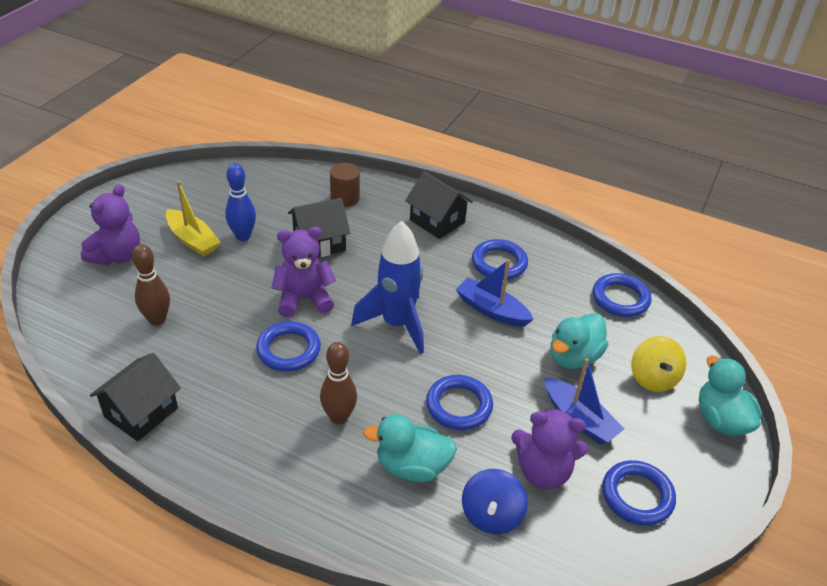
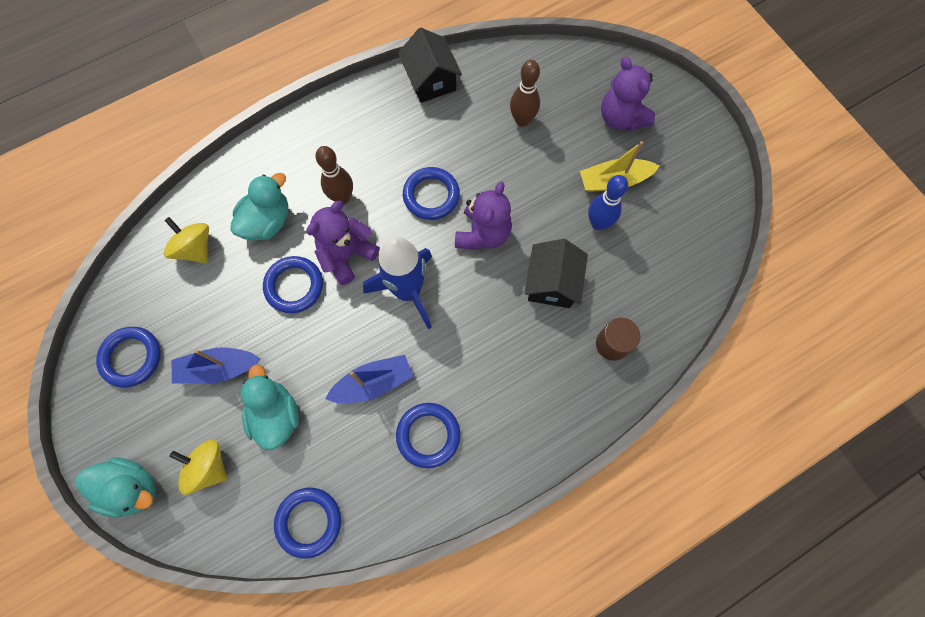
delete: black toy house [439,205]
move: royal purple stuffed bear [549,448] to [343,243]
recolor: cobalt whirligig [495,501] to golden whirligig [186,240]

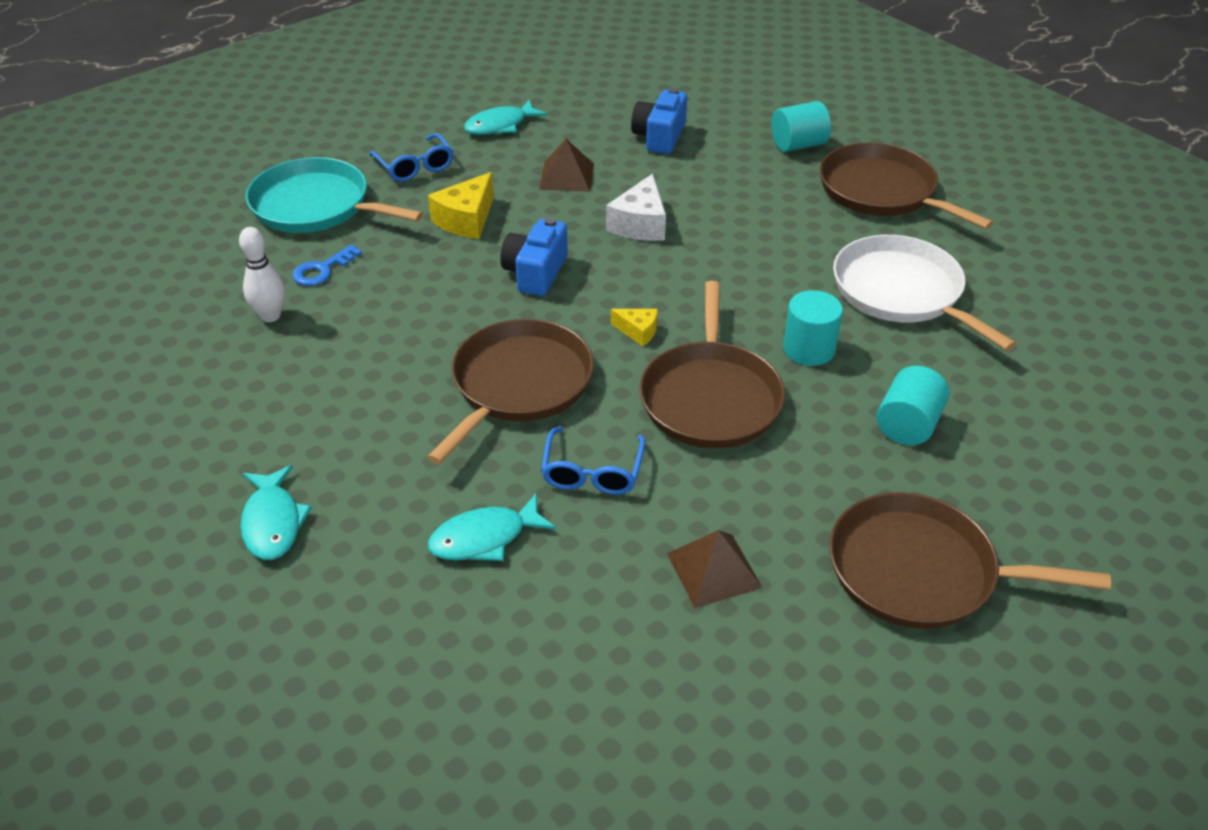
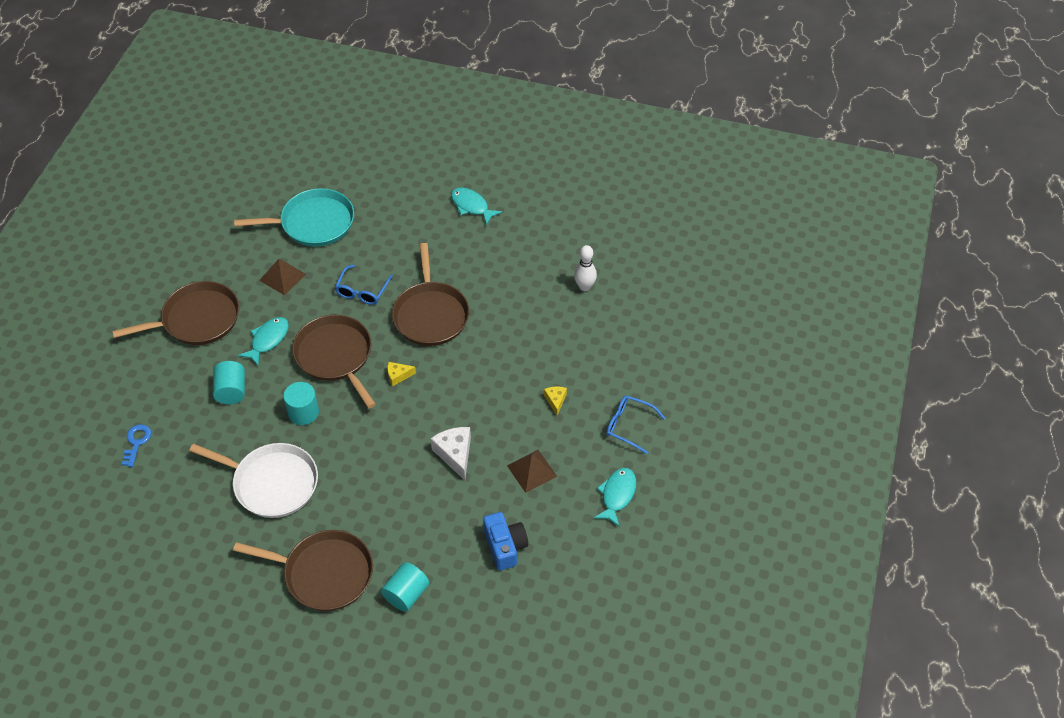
delete: cobalt camera [534,256]
move: turquoise frying pan [334,195] to [294,217]; cobalt latchkey [327,265] to [136,445]; turquoise fish figure [492,527] to [263,341]
rotate: cobalt spectacles [593,461] = [364,285] 135 degrees counterclockwise
resize: golden cheese [461,205] = [555,400] x0.57

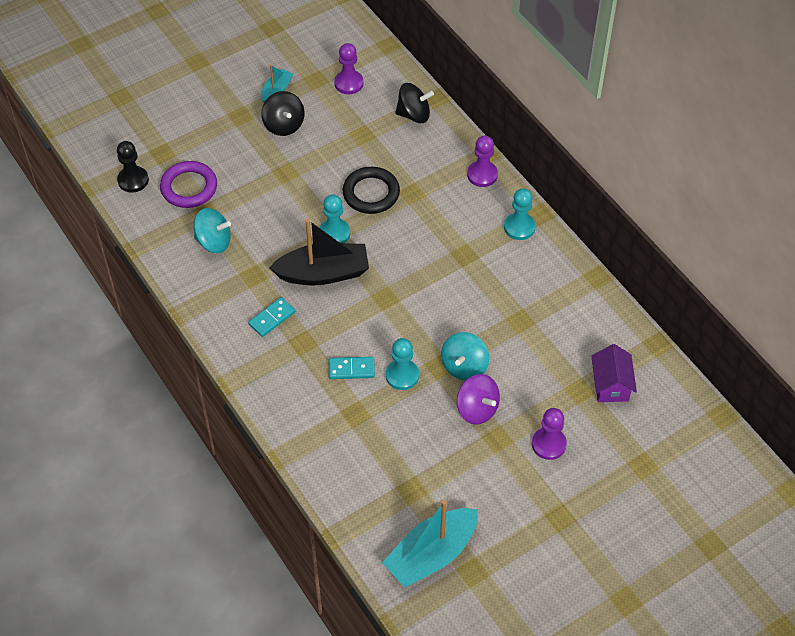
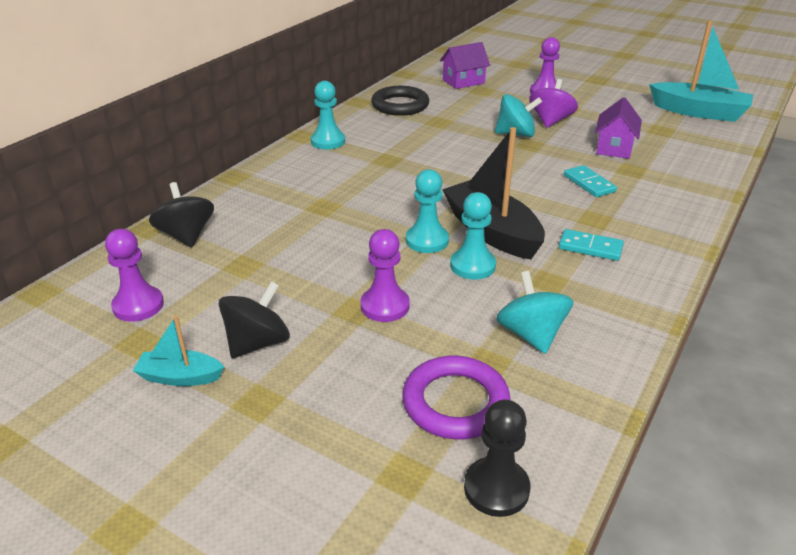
insert: royal purple toy house [618,128]
move: black torus [371,190] to [400,101]; turquoise chess pawn [402,364] to [473,235]; royal purple chess pawn [482,161] to [385,275]

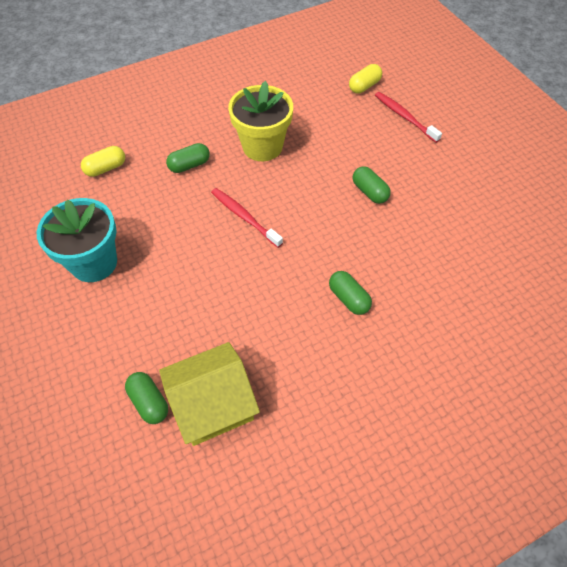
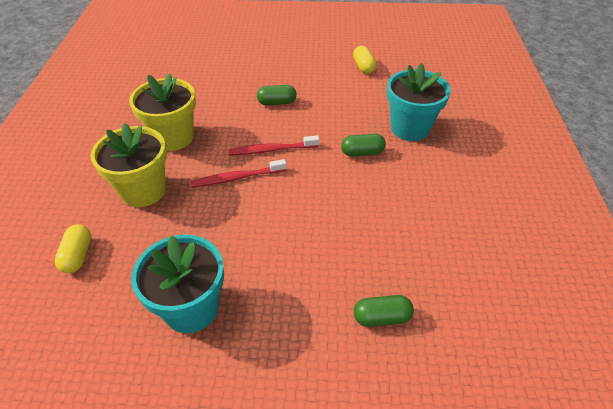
delete: golden toy house [209,394]
insert: turquoise flower pot [419,102]
move: golden pill [365,79] to [364,60]; red dental brush [408,117] to [274,145]
replace: leaf-green pill [188,158] to golden flower pot [128,165]

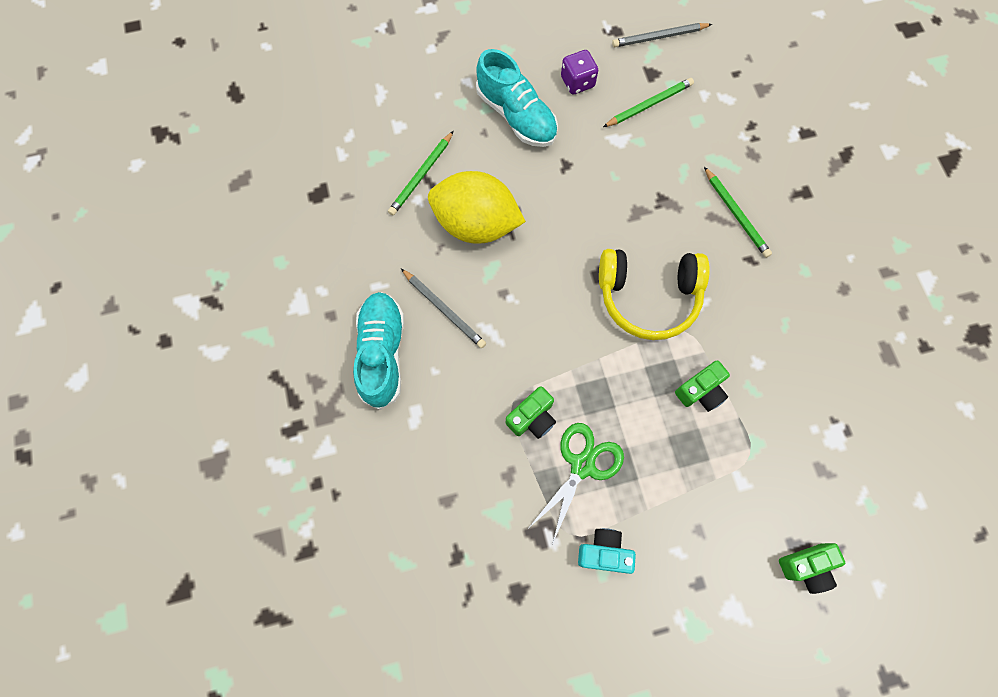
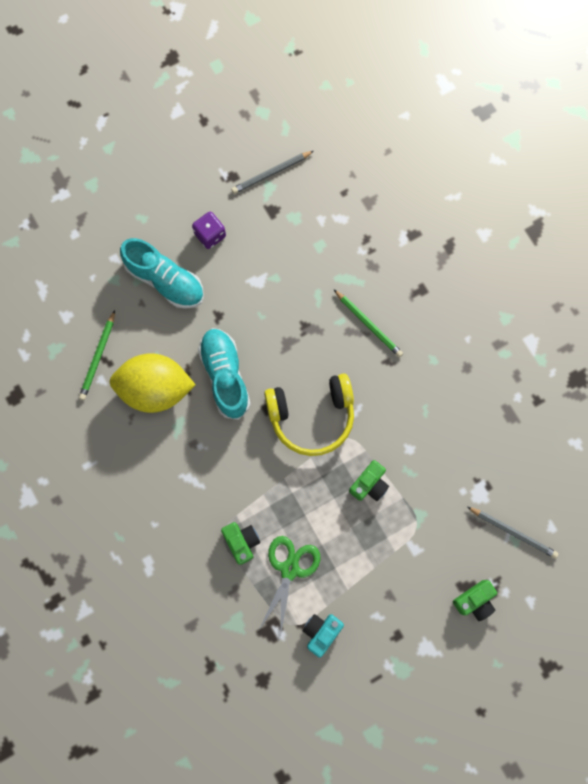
delete: leaf-green wooden pencil [648,102]
move: turquoise lace-up shoe [378,351] to [224,374]; grey wooden pencil [443,308] to [513,533]
rotate: leaf-green camera [531,412] = [240,543] 60 degrees counterclockwise; turquoise camera [607,551] = [323,636] 45 degrees counterclockwise

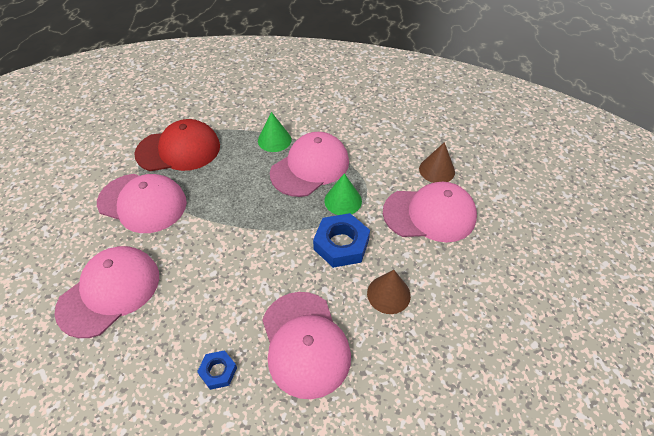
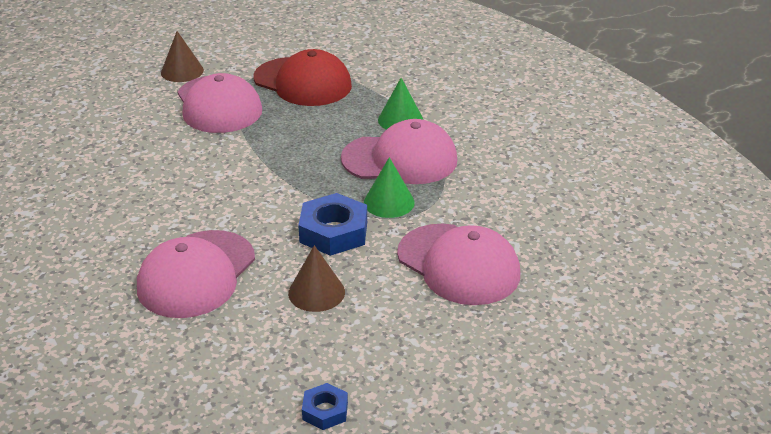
delete: rose-pink baseball cap [106,292]
move: cobalt nut [217,370] to [325,406]; russet cone shape [437,162] to [182,56]

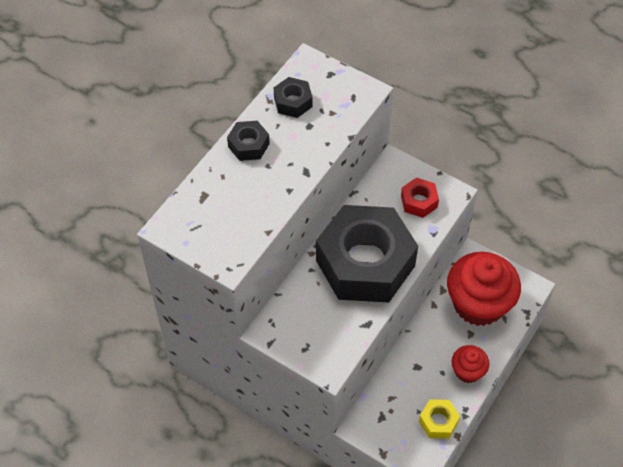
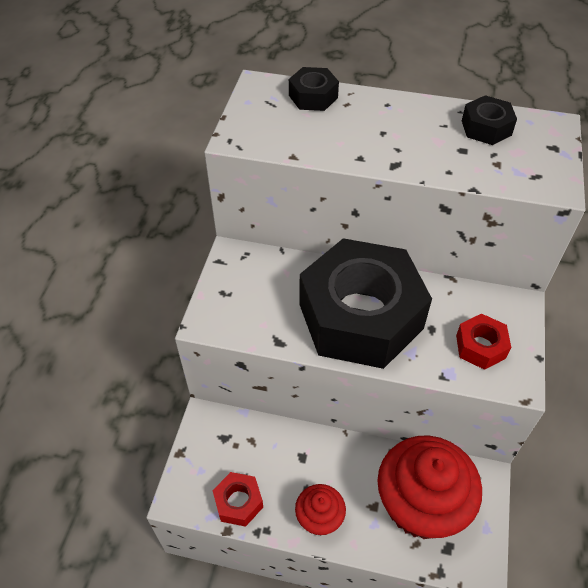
move: black nut [248,141] to [314,89]
recolor: golden nut [439,418] to red nut [237,499]

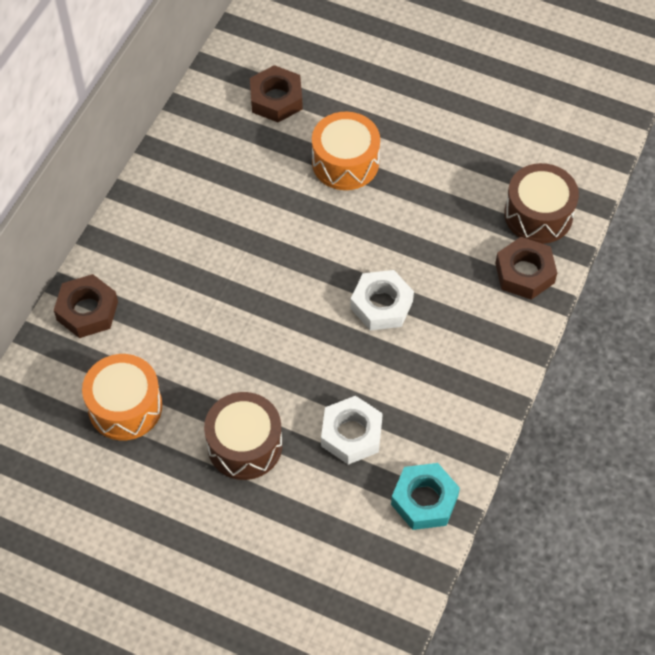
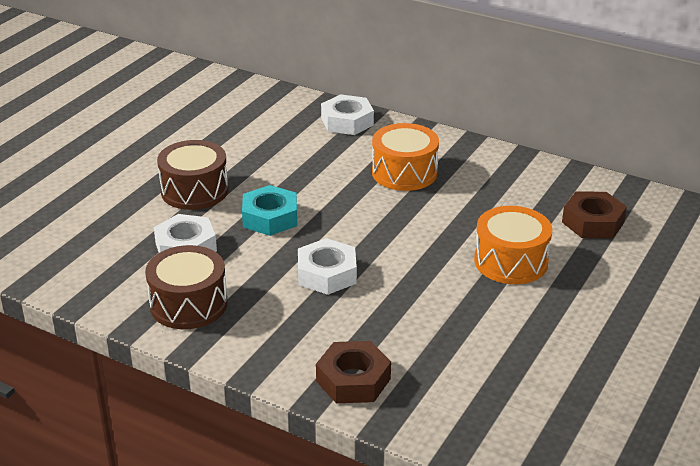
move: orange-coloured drum [122,397] to [405,157]; turquoise nut [425,496] to [269,210]; russet drum [541,203] to [186,287]
recolor: russet nut [86,306] to white nut [347,114]

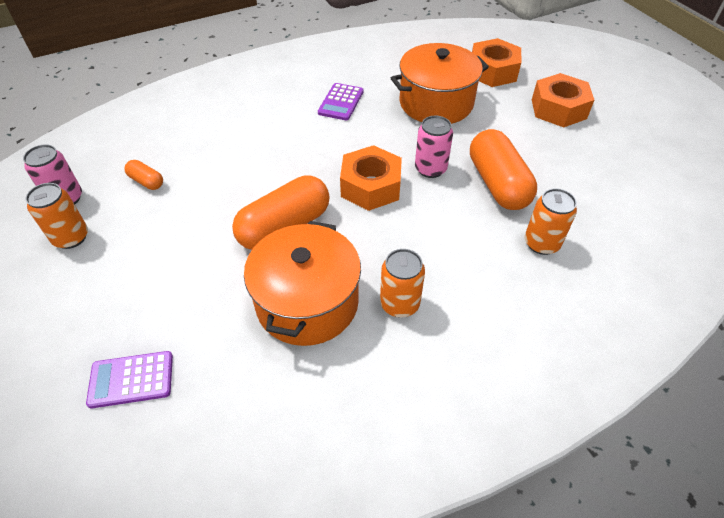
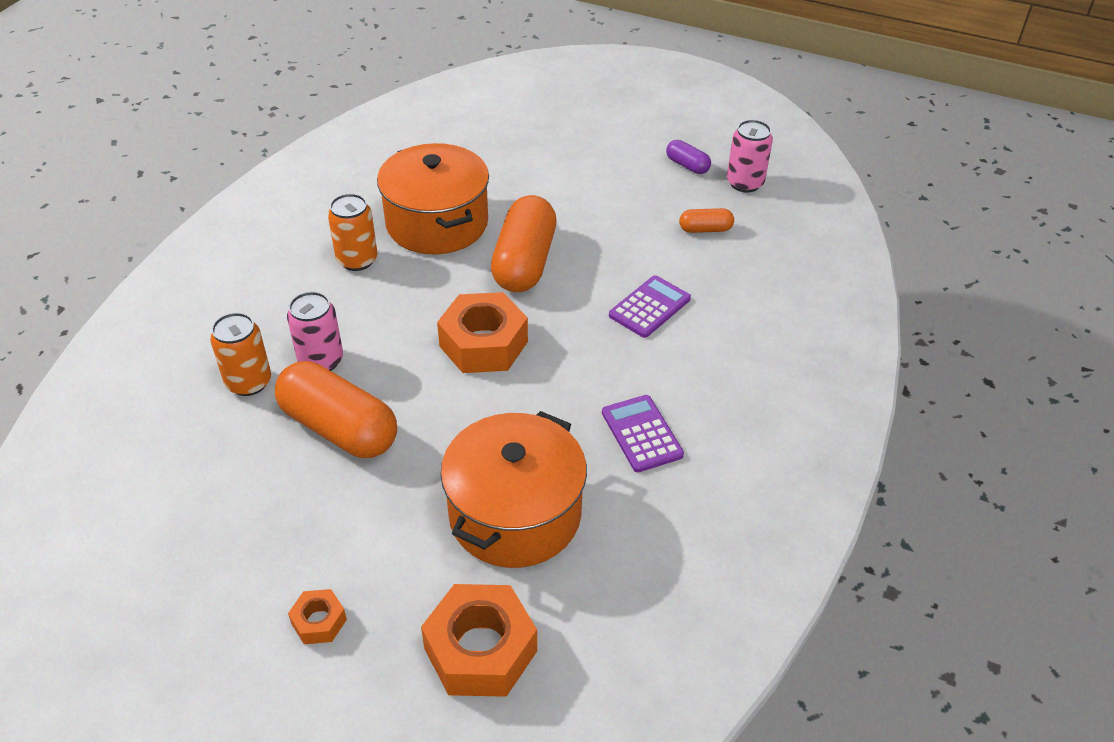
move: royal purple calculator [129,379] to [650,306]; rose-pink soda can [434,147] to [315,331]
replace: orange-coloured soda can [56,216] to royal purple pill [688,157]
resize: orange-coloured nut [563,100] = [317,616] x0.49

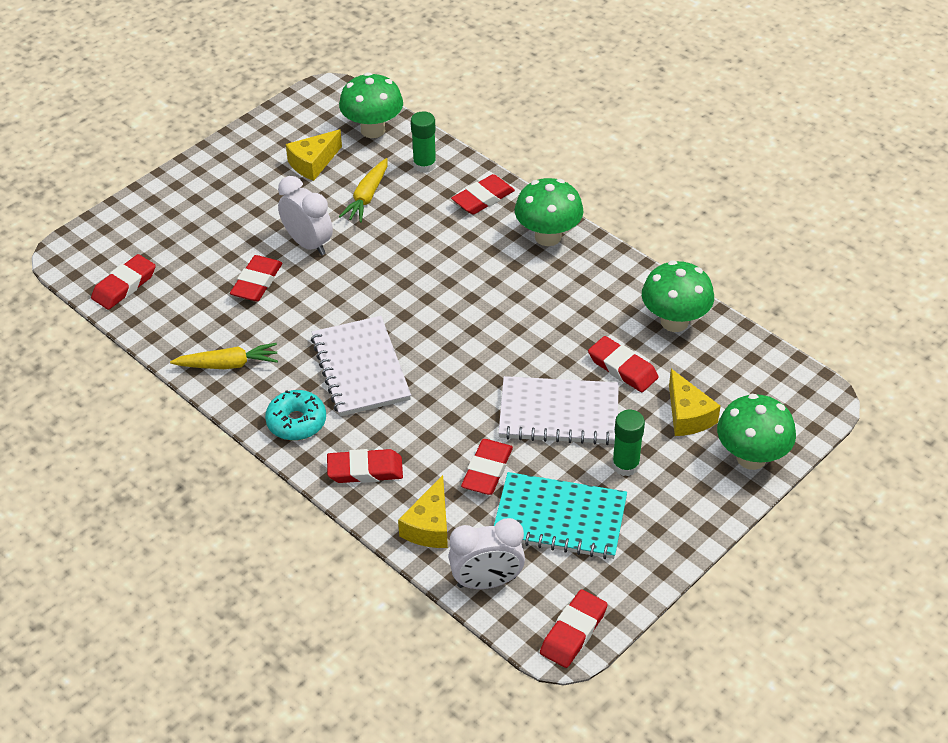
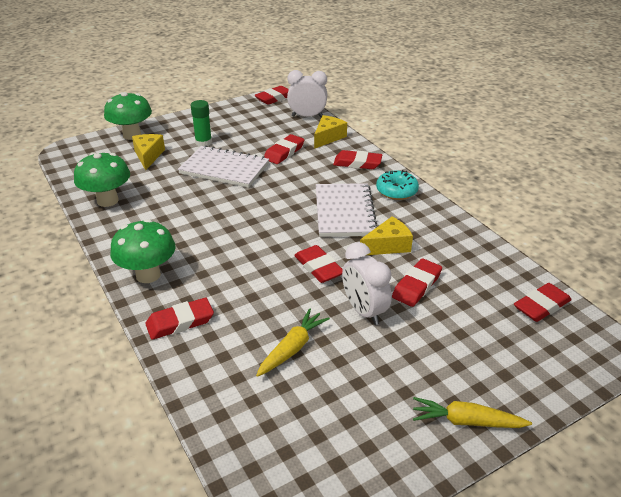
delete: leaf-green mushroom [371,105]; leaf-green glue stick [423,142]; turquoise notepad [560,515]
move: golden toy carrot [224,356] to [472,412]; golden cheese [314,155] to [386,236]; red eraser [623,364] to [318,264]

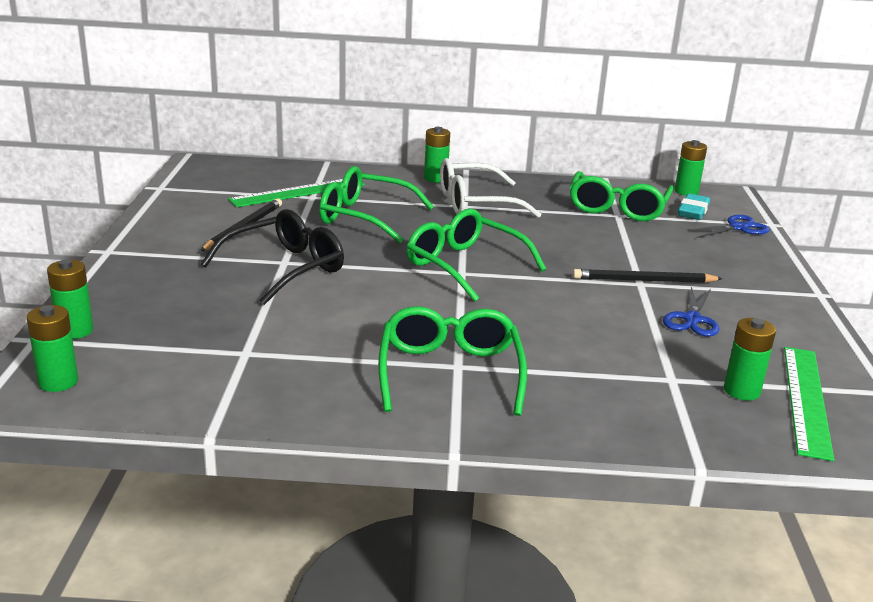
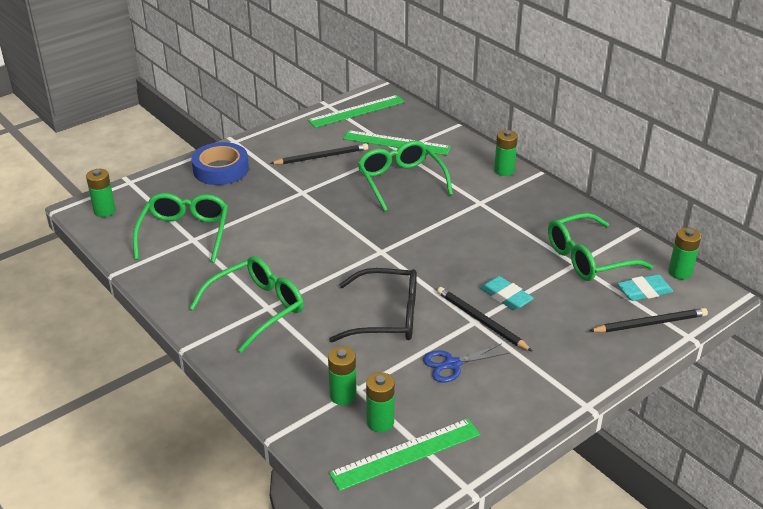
delete: white spectacles [490,188]
insert: cobalt roll of tape [220,163]; leaf-green ruler [356,111]; turquoise eraser [507,293]
move: leaf-green power cell [70,299] to [342,376]; black spectacles [272,257] to [373,305]; leaf-green spectacles [476,255] to [180,228]
replace: cobalt shears [728,226] to black wooden pencil [648,320]

